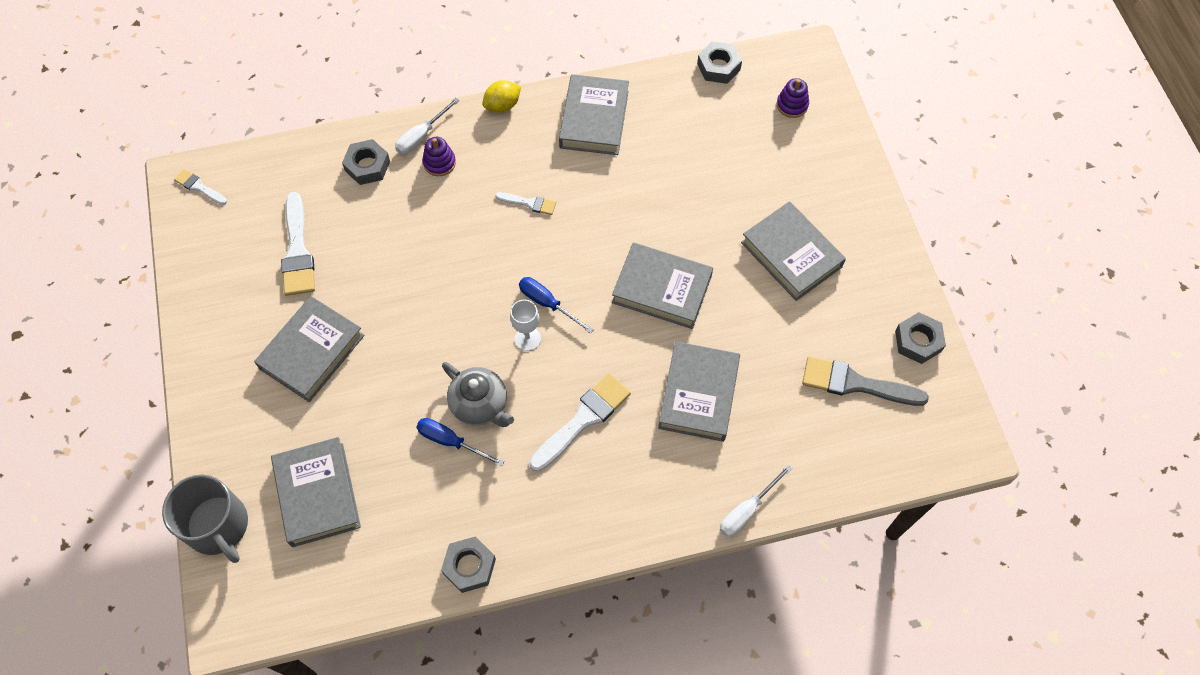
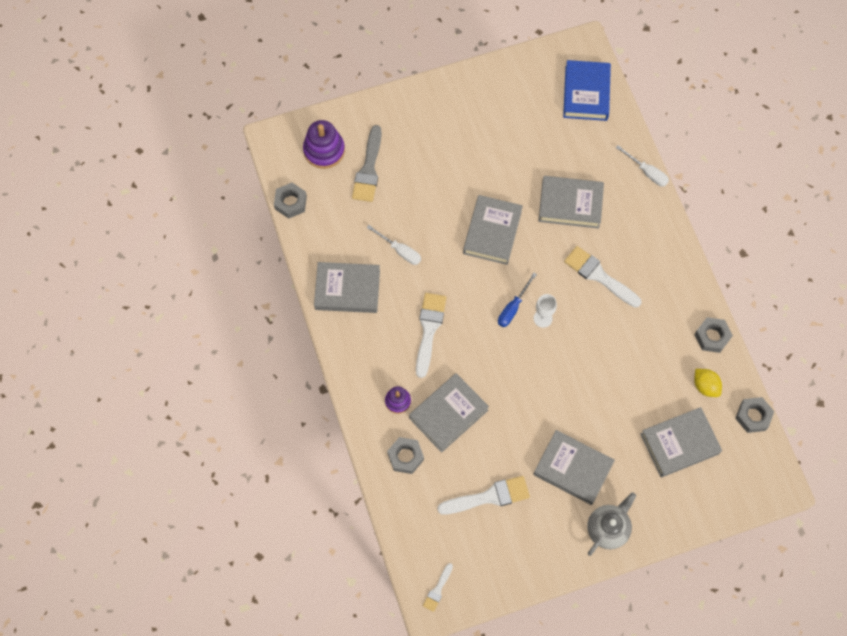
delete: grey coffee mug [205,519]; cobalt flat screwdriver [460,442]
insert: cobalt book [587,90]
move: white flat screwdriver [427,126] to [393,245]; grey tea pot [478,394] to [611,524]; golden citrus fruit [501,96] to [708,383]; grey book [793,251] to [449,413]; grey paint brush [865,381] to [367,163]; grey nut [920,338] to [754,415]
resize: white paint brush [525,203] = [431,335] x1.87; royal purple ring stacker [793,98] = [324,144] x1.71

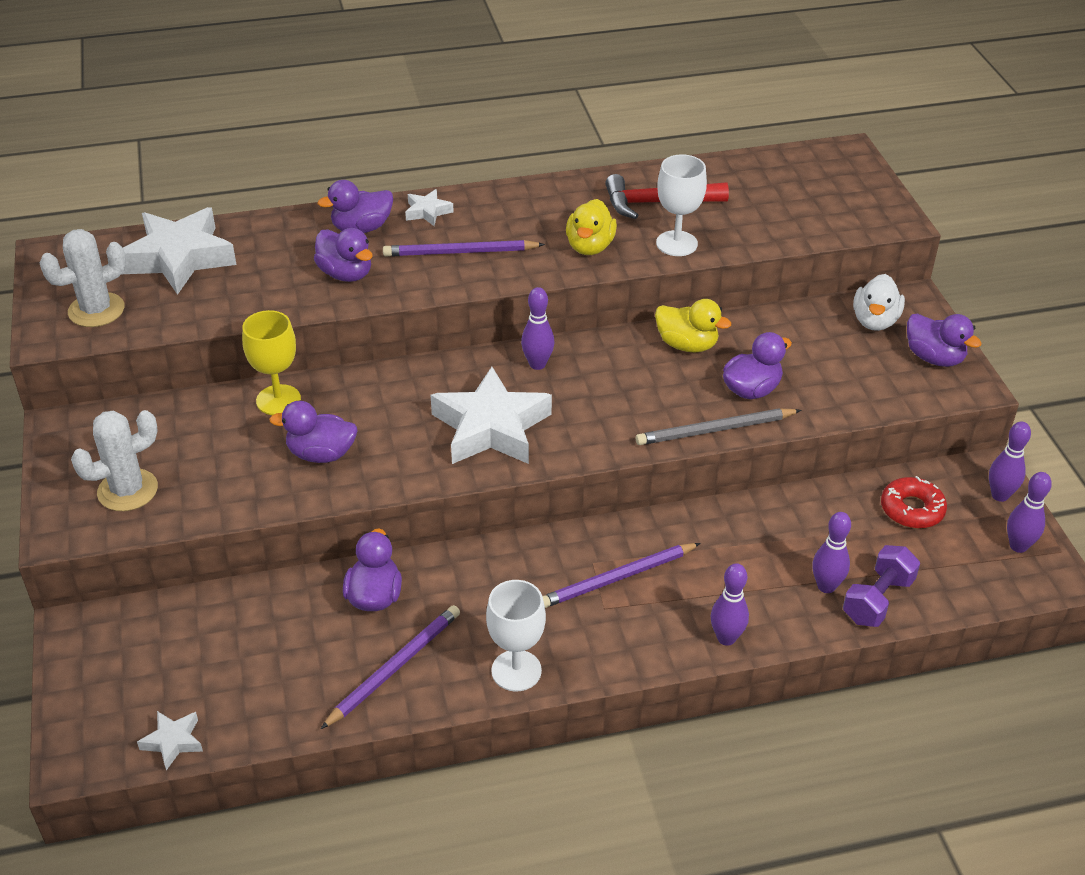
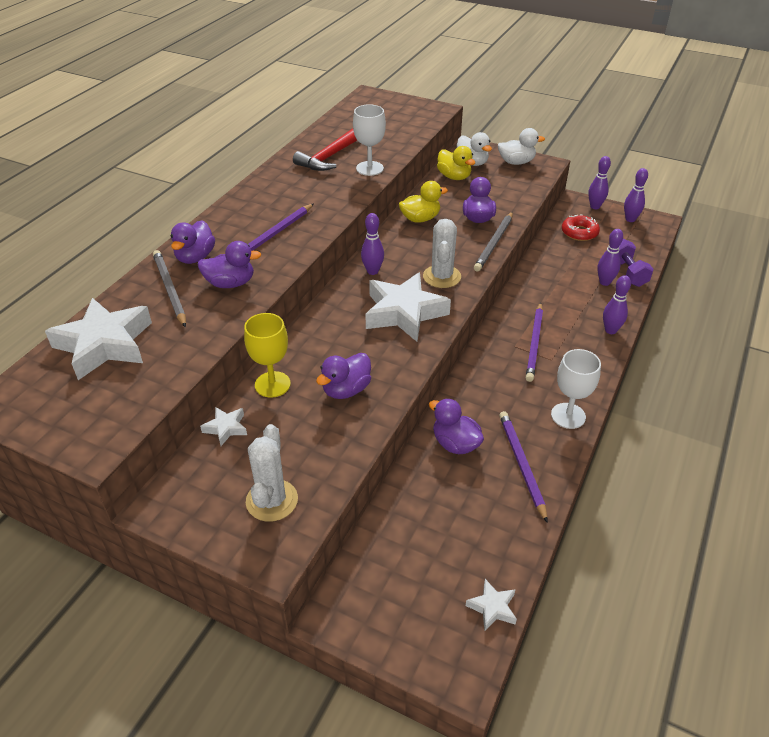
insert: grey wooden pencil [169,288]
move: white saguaro cactus [83,278] to [442,253]; white five-pointed star [429,207] to [223,426]; golden toy duck [591,227] to [456,163]
recolor: royal purple toy duck [944,340] to white toy duck [521,146]

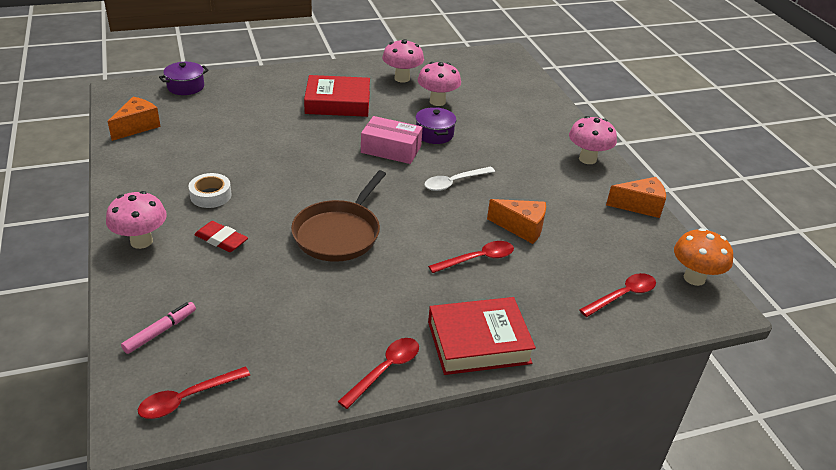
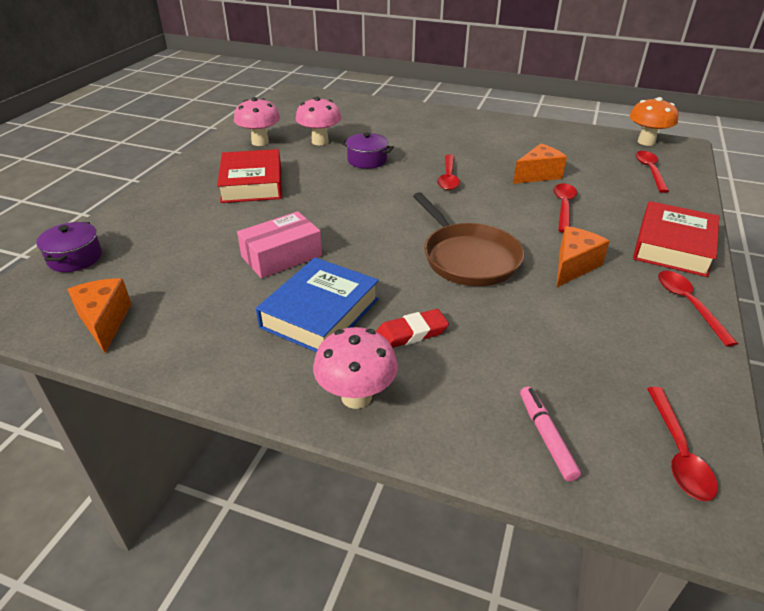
delete: rose-pink mushroom [593,140]
move: rose-pink parcel [392,140] to [279,244]; orange-coloured cheese [636,197] to [583,256]
replace: white roll of tape [210,190] to cobalt book [317,304]
recolor: white tablespoon [459,178] to red tablespoon [448,172]
rotate: red book [337,96] = [249,176] 45 degrees counterclockwise

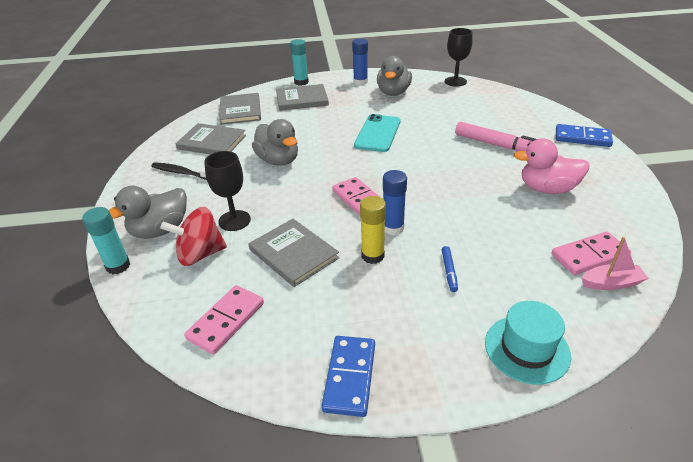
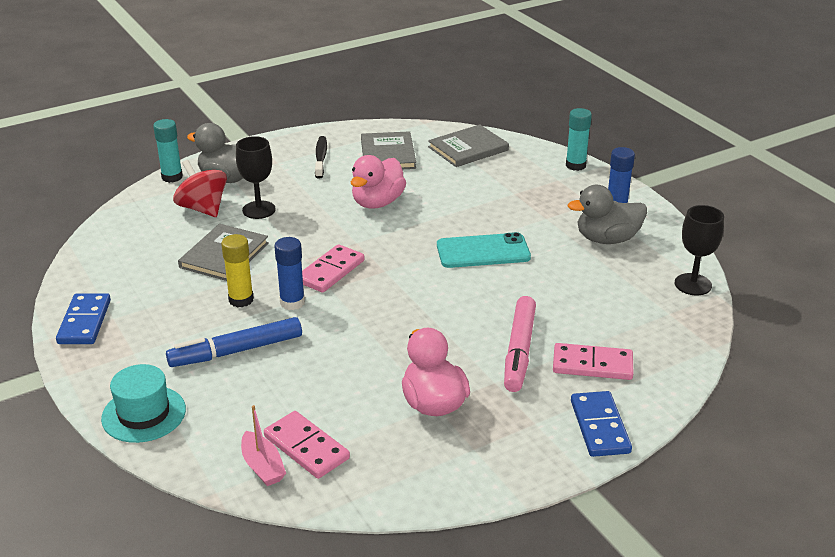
delete: grey book [302,97]
move: rose-pink domino tile [224,320] to [593,361]
recolor: grey toy duck [275,142] to rose-pink toy duck [378,181]
rotate: cobalt domino tile [348,376] = [83,318] 75 degrees counterclockwise
resize: cobalt marker [450,269] = [234,342] x2.12

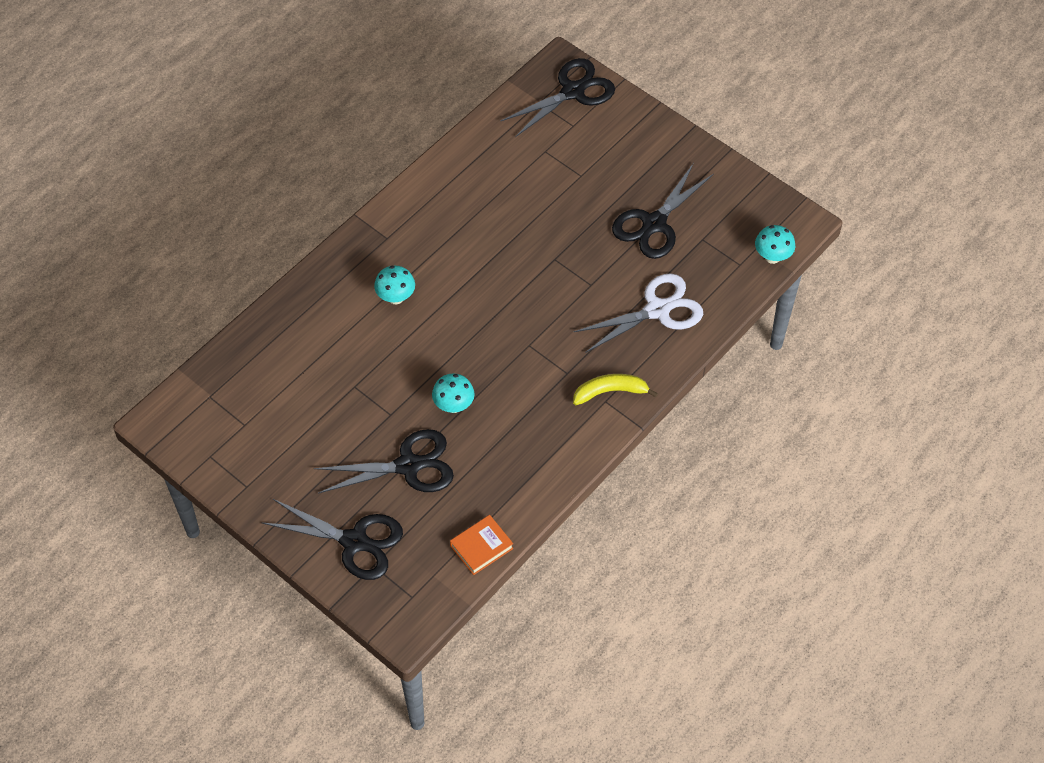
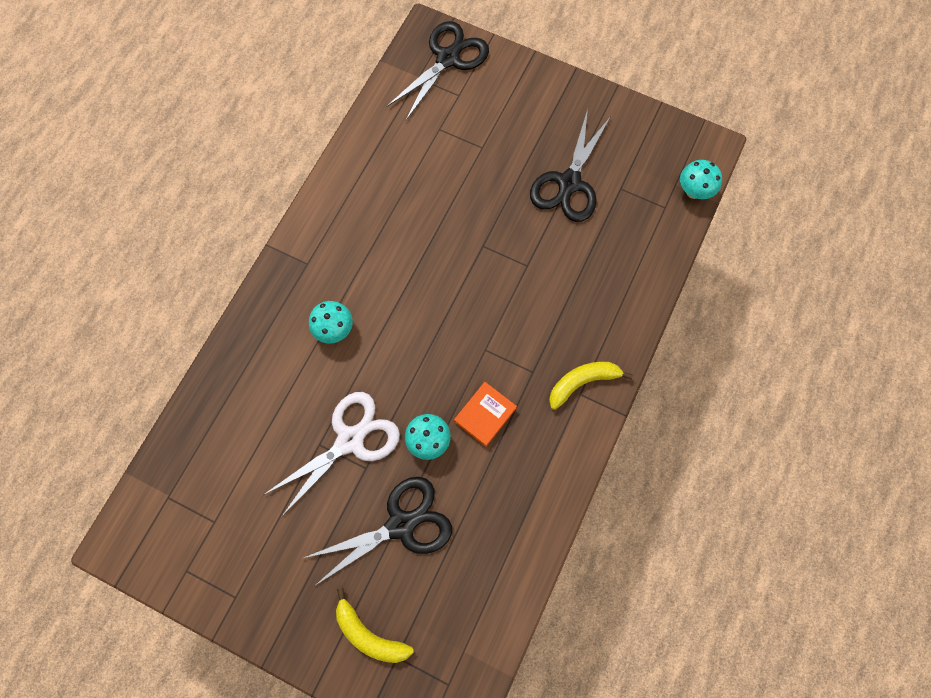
move: orange-coloured book [481,545] to [485,414]; white shears [638,313] to [331,454]
replace: black shears [332,539] to golden toy banana [375,625]

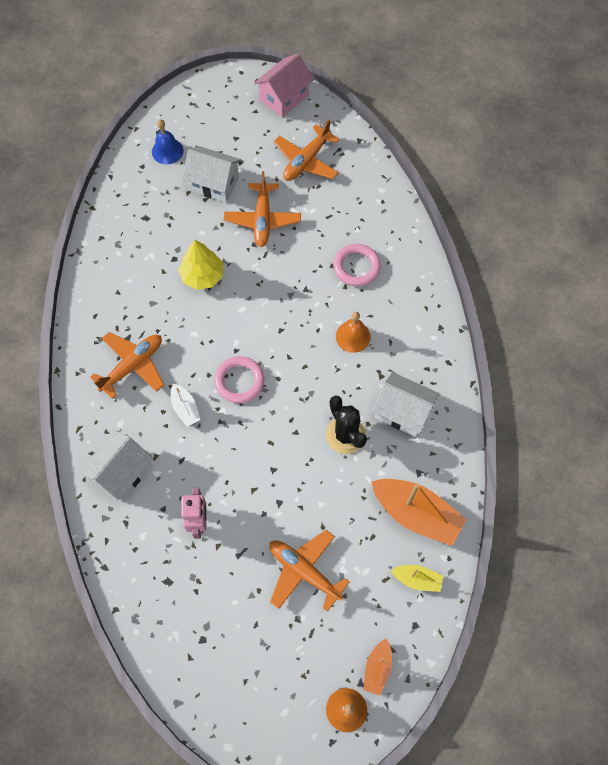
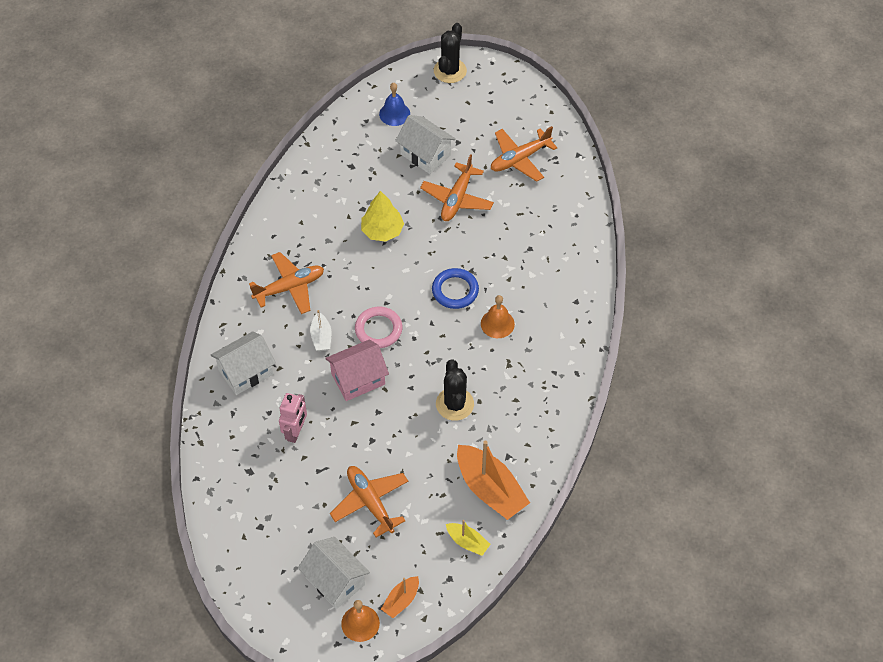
delete: rose-pink torus [357,265]
insert: cobalt torus [455,288]; black saguaro cactus [450,53]
move: rose-pink toy house [284,85] to [357,370]; white toy house [405,404] to [334,573]

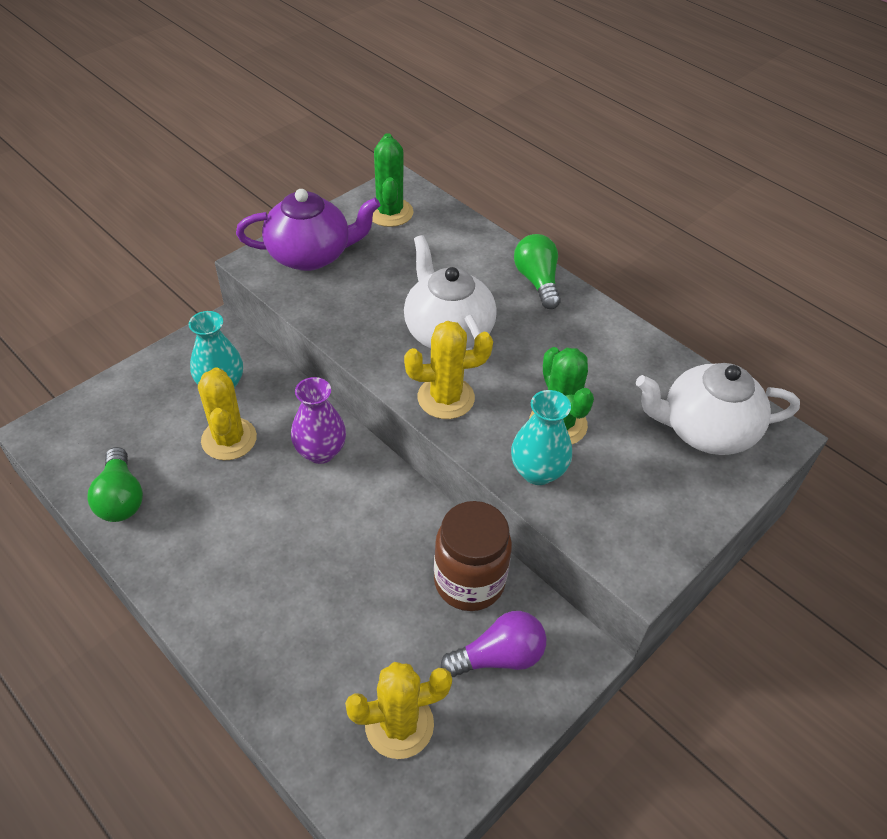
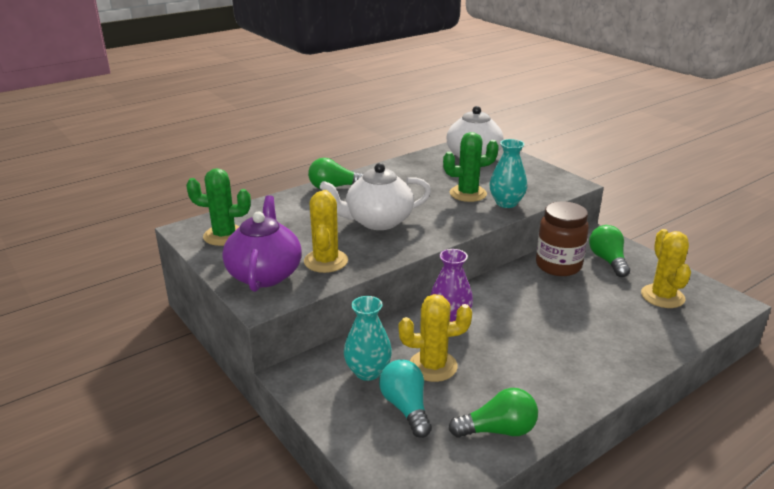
insert: turquoise bulb [405,399]
move: golden saguaro cactus [448,370] to [326,231]
recolor: royal purple bulb [493,644] to leaf-green bulb [609,251]

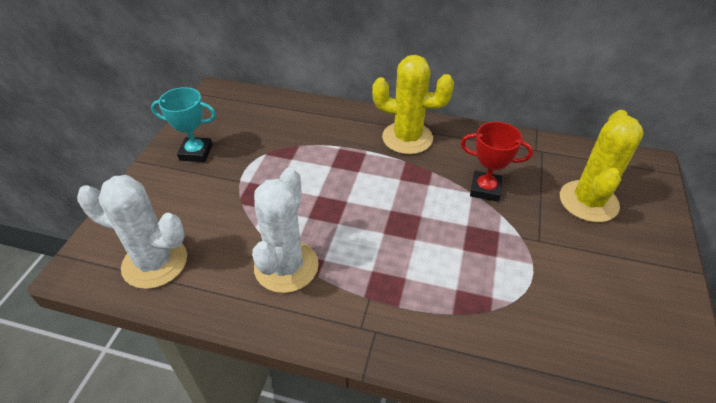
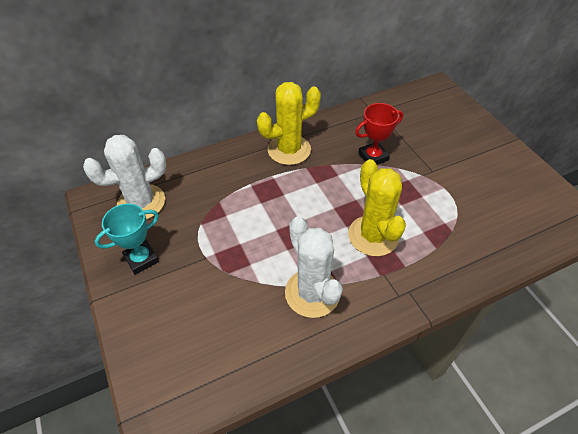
move: white saguaro cactus [132,232] to [125,177]; golden saguaro cactus [602,166] to [377,207]

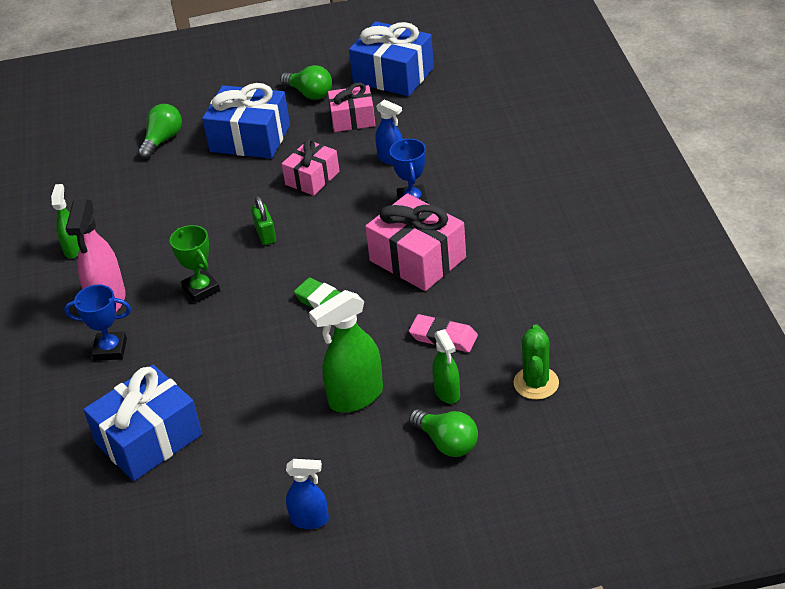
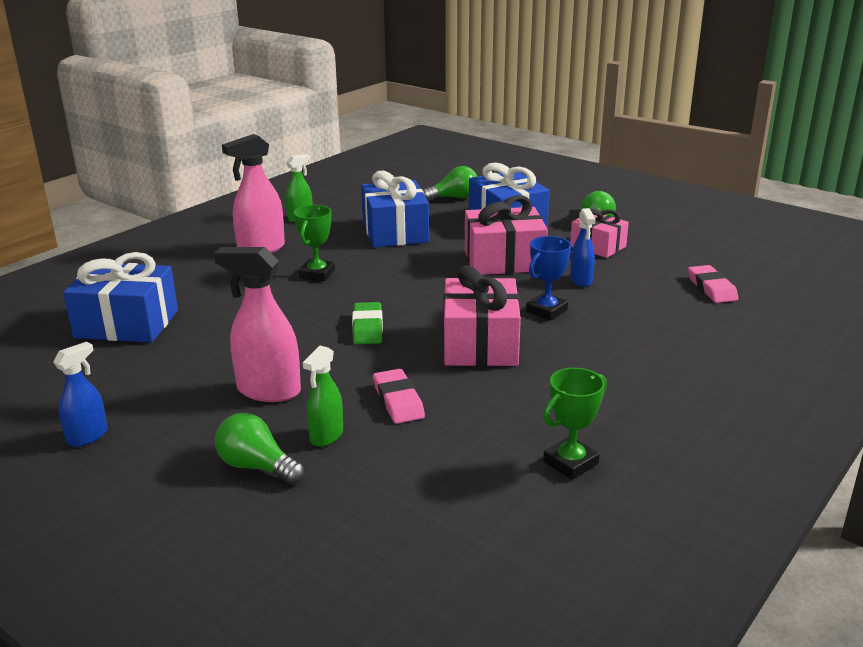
delete: cobalt trophy [97,323]; leaf-green small lock [263,220]; leaf-green saguaro cactus [536,362]
insert: leaf-green trophy [575,424]; rose-pink eraser [713,284]
move: cobalt gift [391,58] to [395,209]
recolor: leaf-green spray bottle [346,351] to rose-pink spray bottle [257,324]
rotate: cobalt spray bottle [307,494] = [80,394] 105 degrees counterclockwise; leaf-green bulb [443,433] = [259,448] 120 degrees clockwise
resize: rose-pink gift [311,167] = [506,235] x1.60

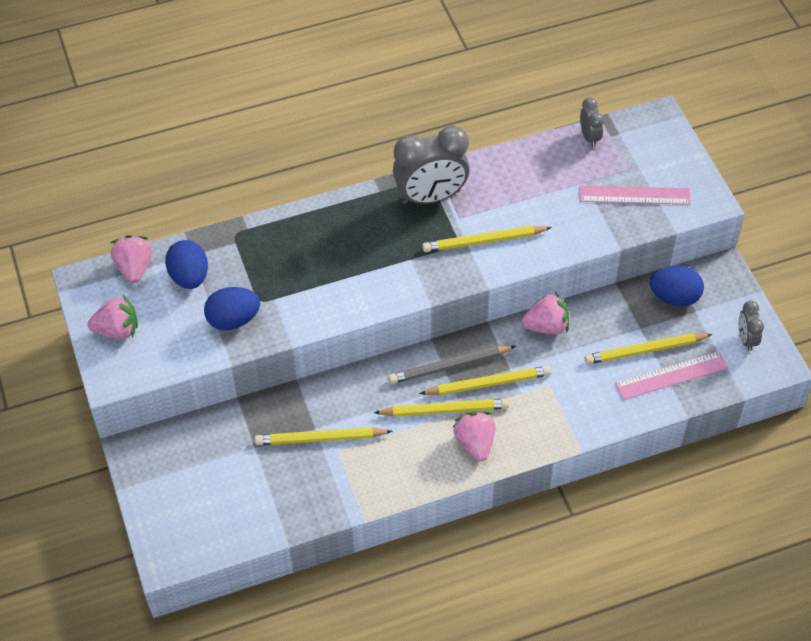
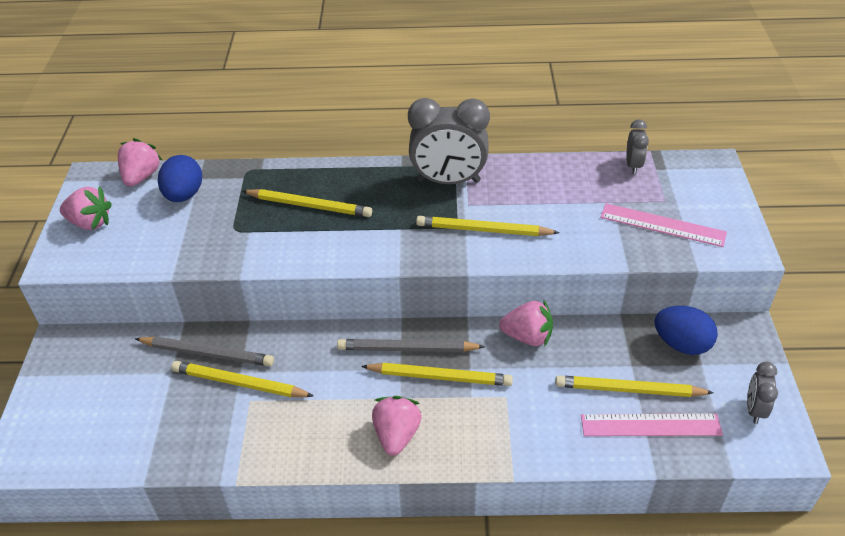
delete: cobalt egg [232,308]
insert: grey wooden pencil [204,351]
move: golden wooden pencil [442,408] to [307,203]

